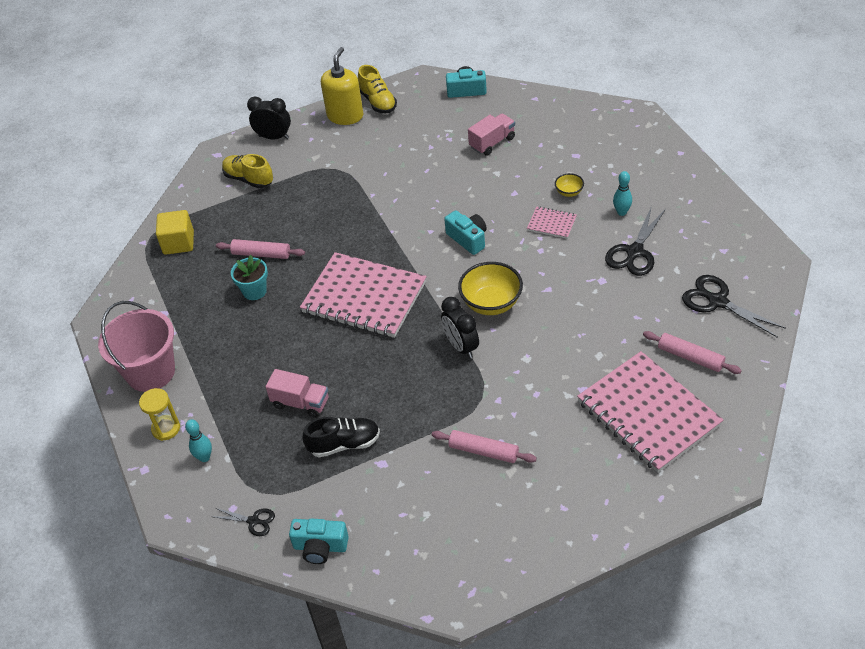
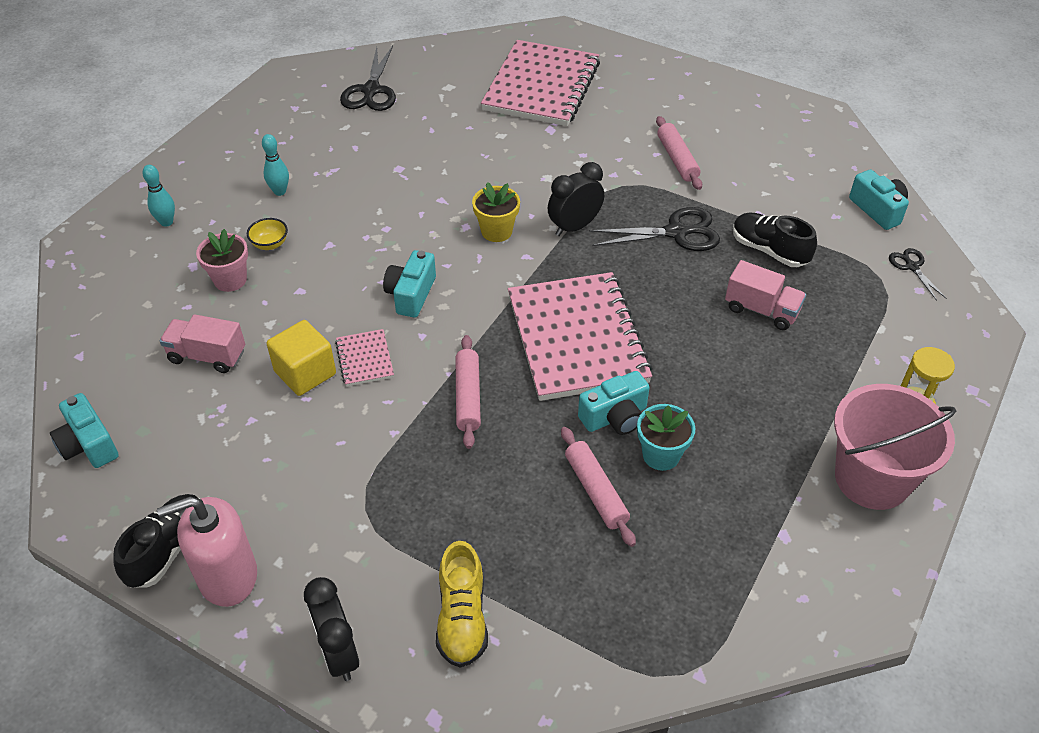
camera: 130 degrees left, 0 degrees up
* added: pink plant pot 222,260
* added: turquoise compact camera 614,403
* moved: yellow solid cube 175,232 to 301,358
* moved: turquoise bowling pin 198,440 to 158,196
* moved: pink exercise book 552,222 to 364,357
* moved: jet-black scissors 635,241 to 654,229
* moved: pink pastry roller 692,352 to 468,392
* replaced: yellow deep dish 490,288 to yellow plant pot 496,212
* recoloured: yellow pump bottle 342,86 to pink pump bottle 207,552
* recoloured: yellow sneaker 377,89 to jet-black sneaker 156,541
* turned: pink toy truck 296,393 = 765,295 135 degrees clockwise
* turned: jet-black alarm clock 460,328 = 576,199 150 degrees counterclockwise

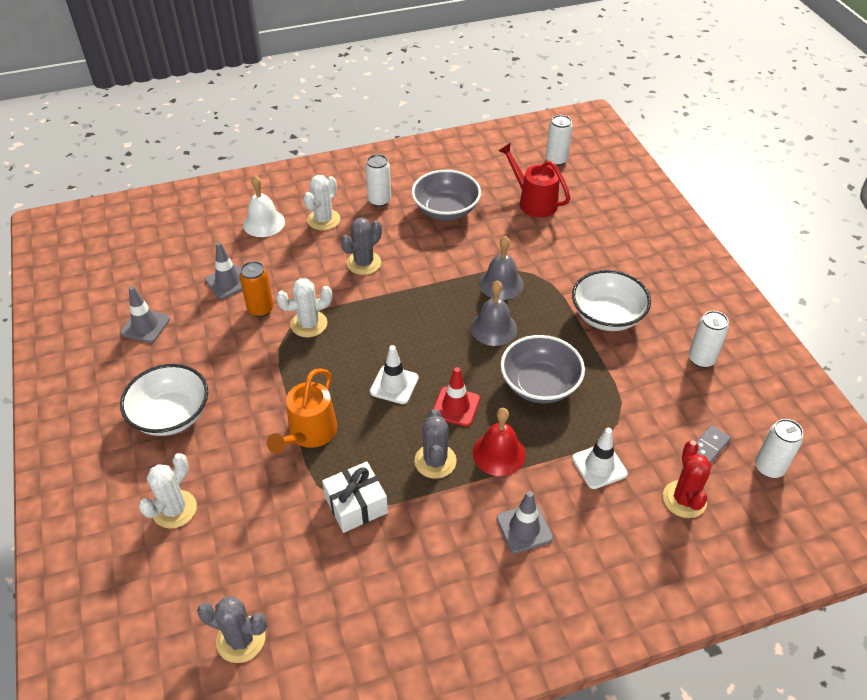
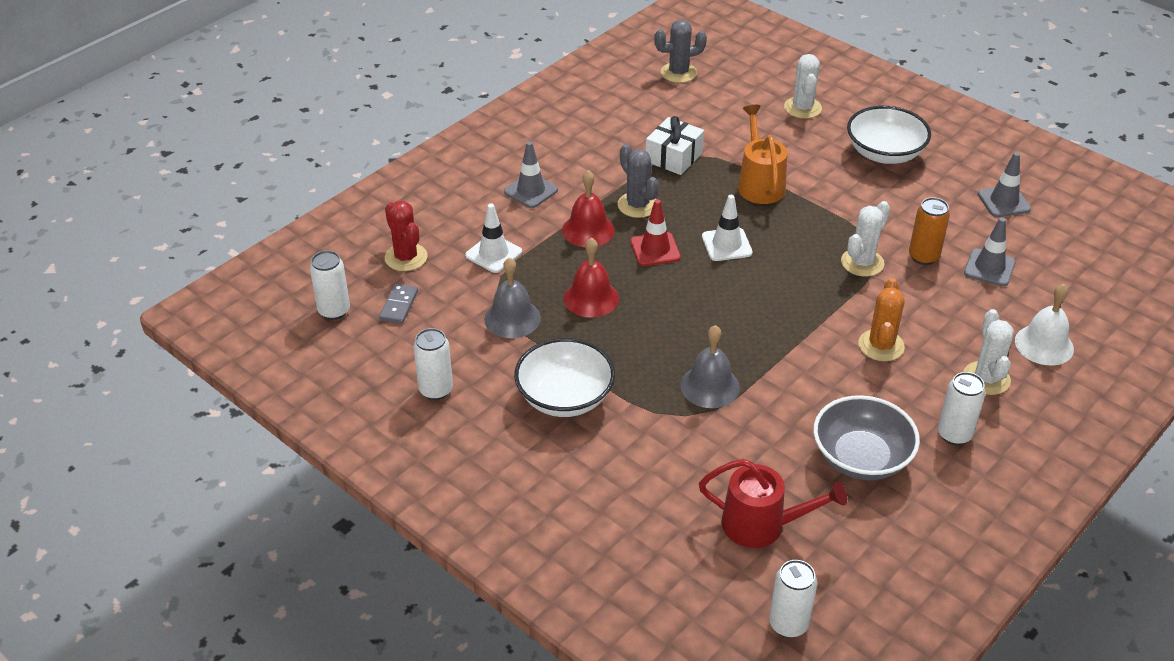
camera: 150 degrees right, 5 degrees down
* moved: ash-grey school bell 494,313 to 512,297
* replaced: ash-grey deep dish 543,369 to crimson school bell 591,277
* recoloured: ash-grey saguaro cactus 361,246 to orange saguaro cactus 881,319

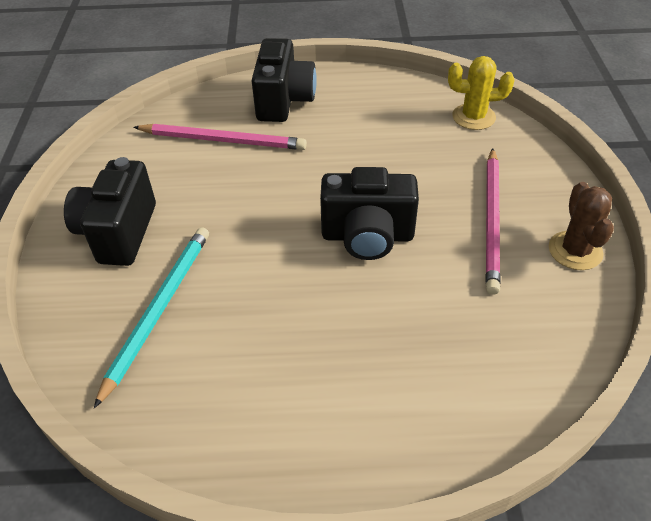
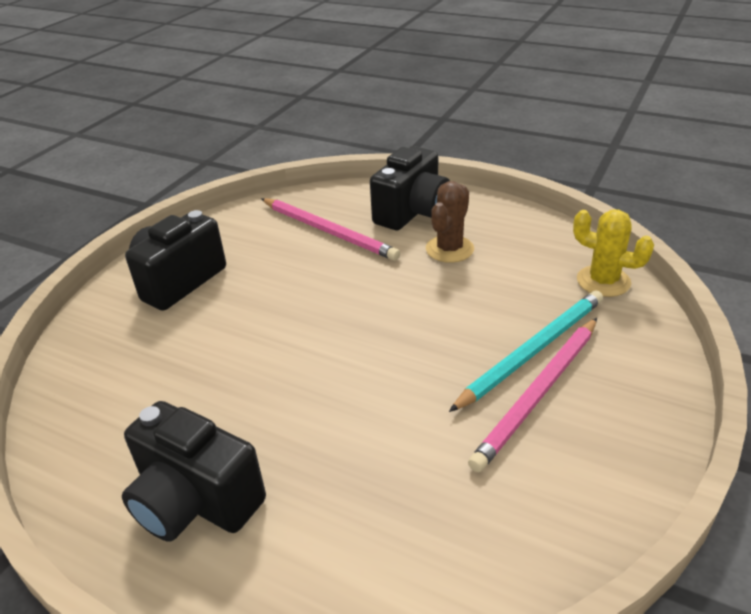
camera: 30 degrees right, 10 degrees down
* moved: turquoise lead pencil 151,317 to 526,351
* moved: jet-black compact camera 369,213 to 194,471
* moved: dark brown saguaro cactus 581,226 to 450,222

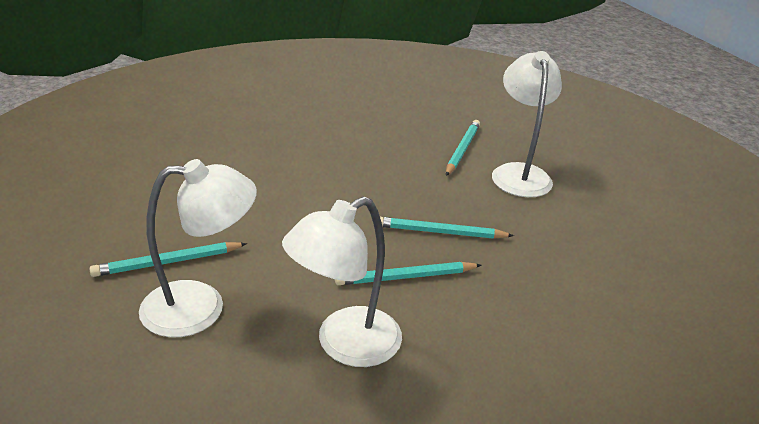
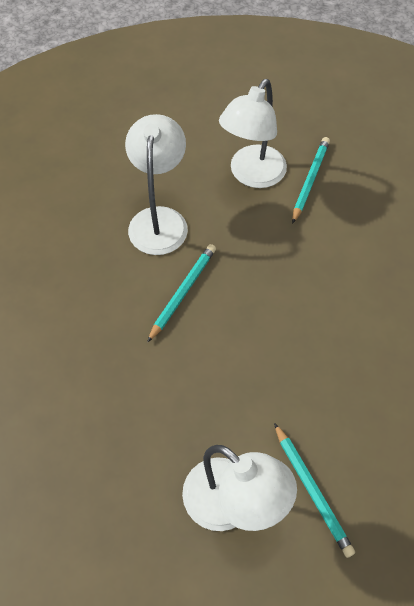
camera: 135 degrees right, 25 degrees up
* removed: turquoise lead pencil 447,228

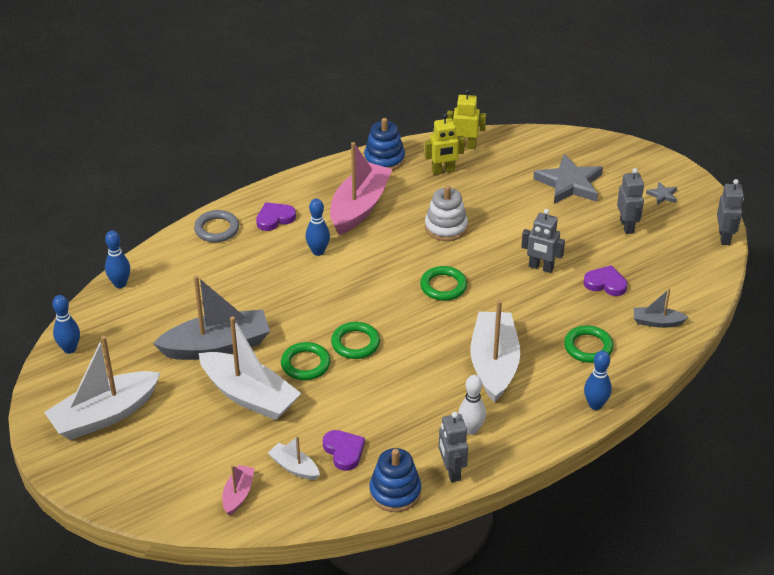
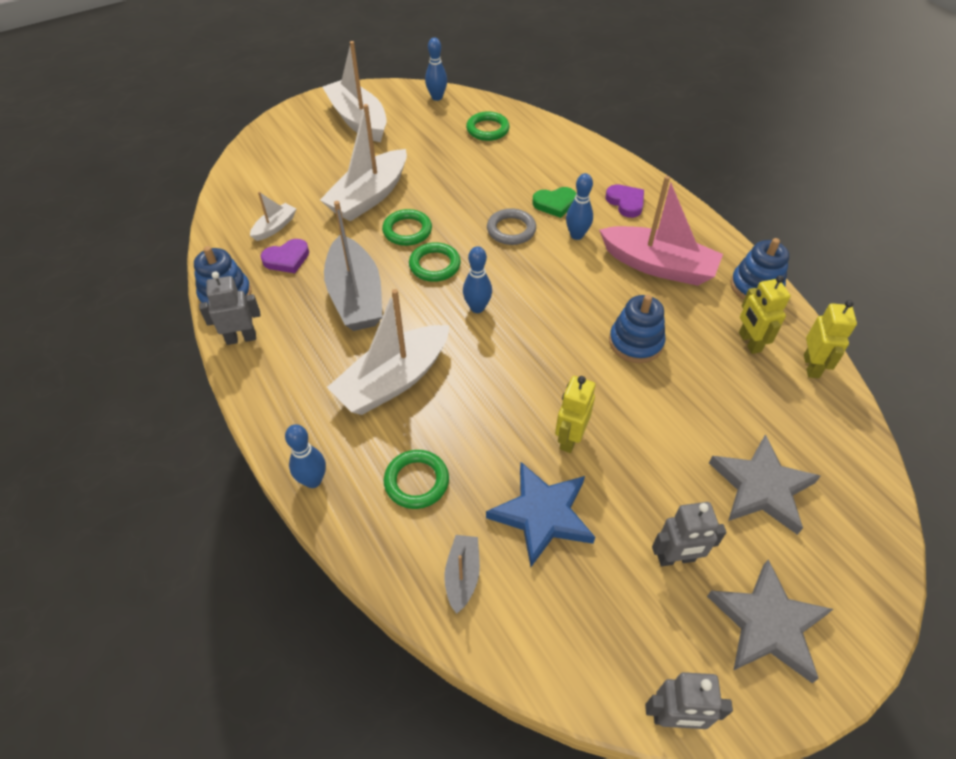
camera: 90 degrees right, 10 degrees up
* removed: pink toy boat 238,490
* removed: pure white bowling pin 472,405
* added: leaf-green heart shape 554,202
* moved: royal blue bowling pin 117,259 to 477,279
* moved: ash-grey toy boat 211,317 to 353,266
* moved: ash-grey ring 216,226 to 511,226
* moved: leaf-green ring 443,283 to 488,126
* replaced: royal purple heart shape 605,280 to royal blue five-pointed star 540,514
* recoloured: pure white ring stacker 446,213 to royal blue ring stacker 637,329
* recoloured: ash-grey robot 543,241 to yellow robot 575,414
* turned: pure white toy boat 495,351 = 388,352 135 degrees clockwise
* resized: ash-grey five-pointed star 661,193 = 770,621 x2.22

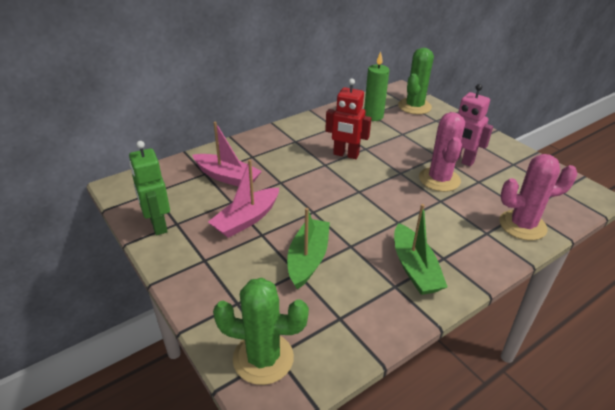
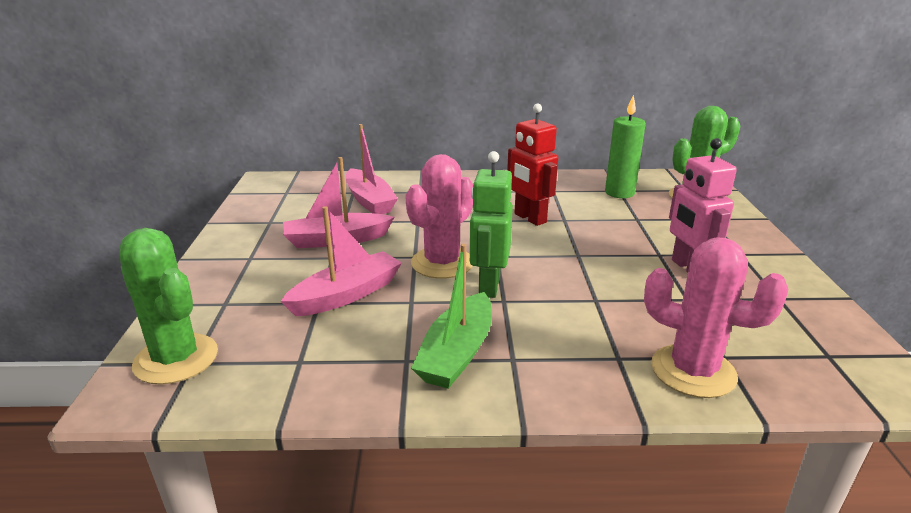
camera: 35 degrees right, 10 degrees down
* moved: leaf-green robot 149,188 to 491,224
* moved: pink saguaro cactus 442,152 to 439,216
* recoloured: leaf-green toy boat 308,248 to pink toy boat 341,261

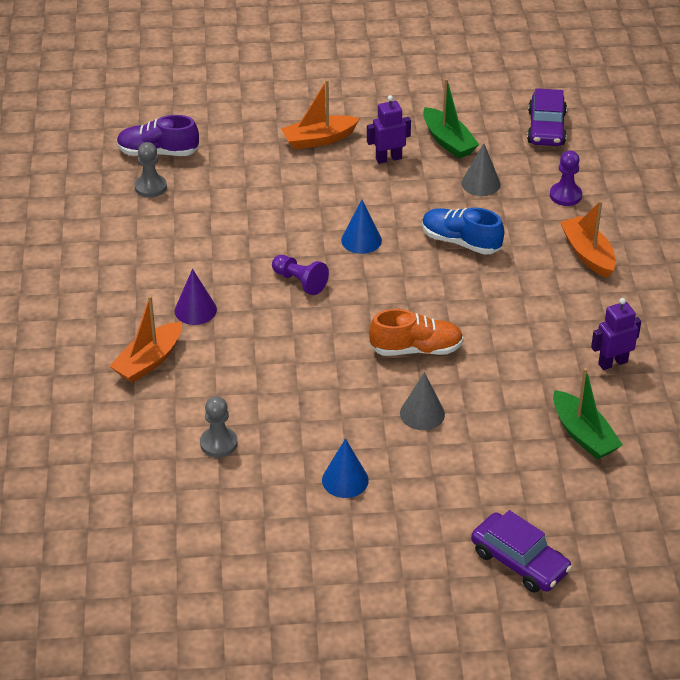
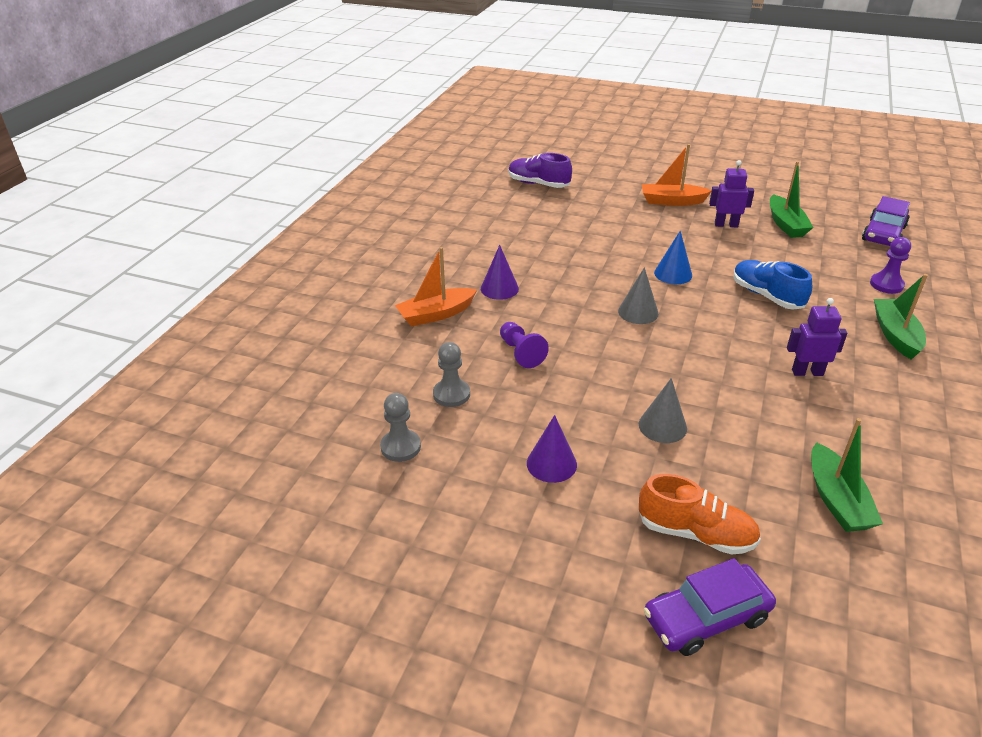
camera: 25 degrees right, 5 degrees down
* moved: ash-grey pawn 150,170 to 400,427
* moved: royal purple pawn 300,275 to 524,345
* moved: orange sneaker 416,332 to 699,514
* moved: ash-grey solid cone 480,169 to 638,295
* moved: royal purple robot 616,334 to 817,337
* recoloured: royal blue solid cone 345,468 to royal purple solid cone 552,449
* recoloured: orange toy boat 588,239 to leaf-green toy boat 901,316
* turned: royal purple automobile 521,551 = 710,607 90 degrees clockwise

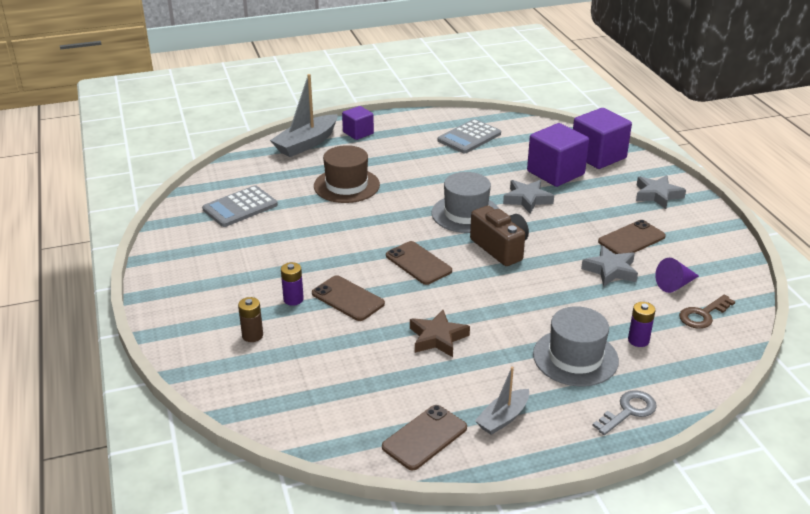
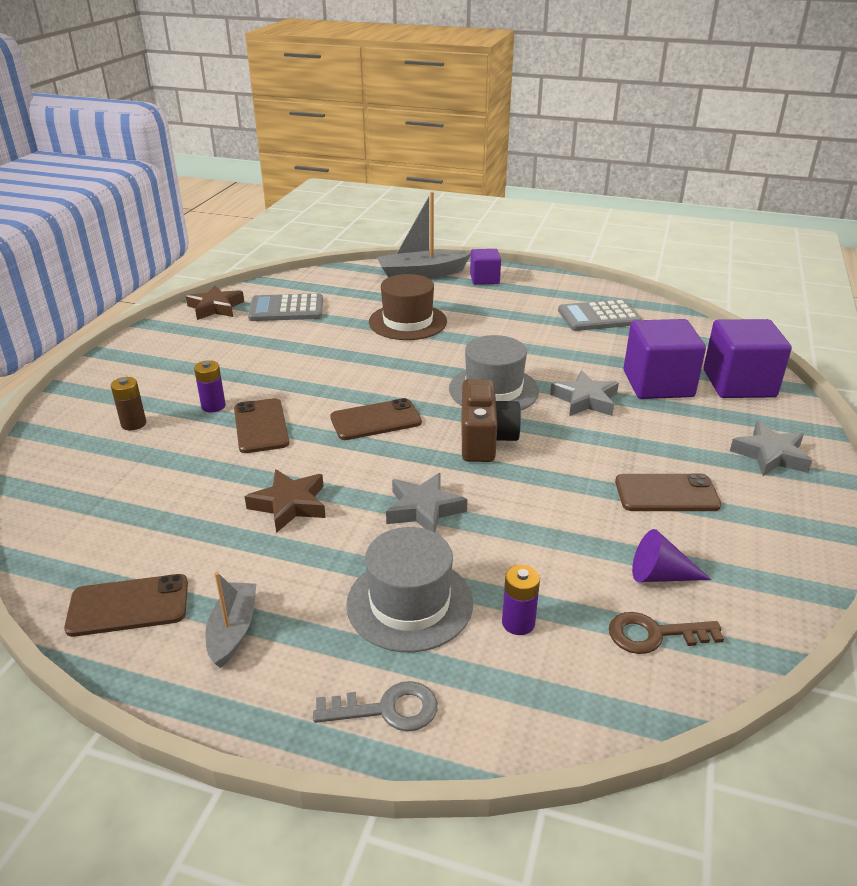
camera: 35 degrees right, 0 degrees up
* added: dark brown five-pointed star 215,302
* moved: ash-grey five-pointed star 609,266 to 426,502
* turned: dark brown mobile phone 419,263 = 376,419 75 degrees clockwise
* turned: ash-grey toy boat 502,401 = 230,620 105 degrees clockwise

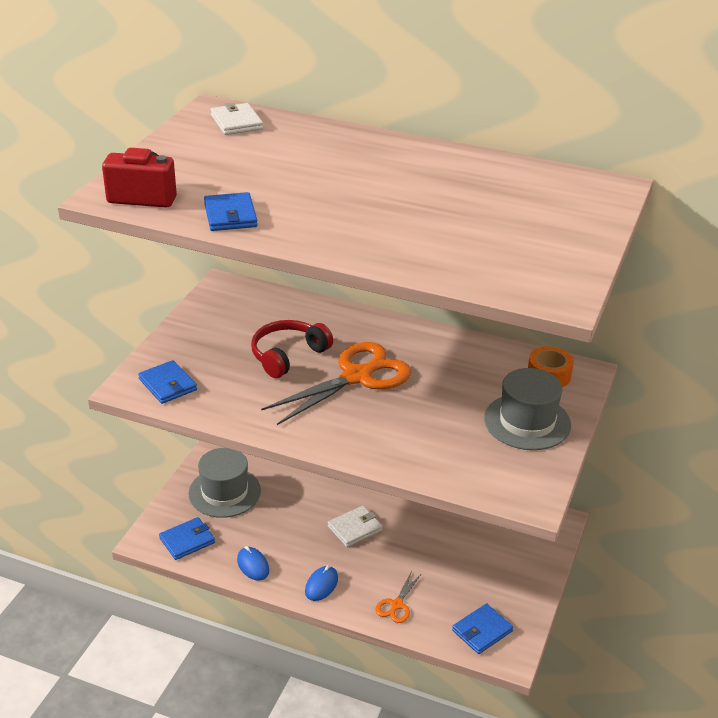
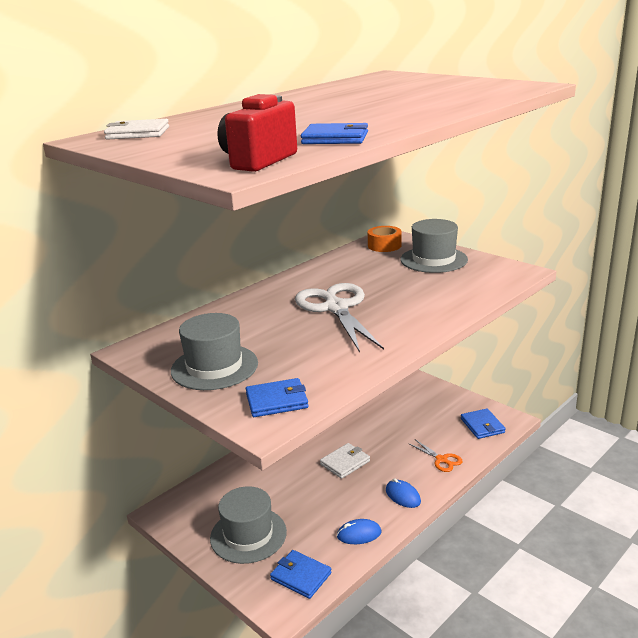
camera: 65 degrees left, 10 degrees down
* removed: crimson headphones 292,349
* added: ash-grey tall hat 214,351
* recoloured: orange scissors 336,383 to pure white scissors 339,317
* turned: royal blue billfold 187,538 = 301,574 45 degrees counterclockwise
* turned: pure white billfold 355,526 = 345,461 60 degrees clockwise

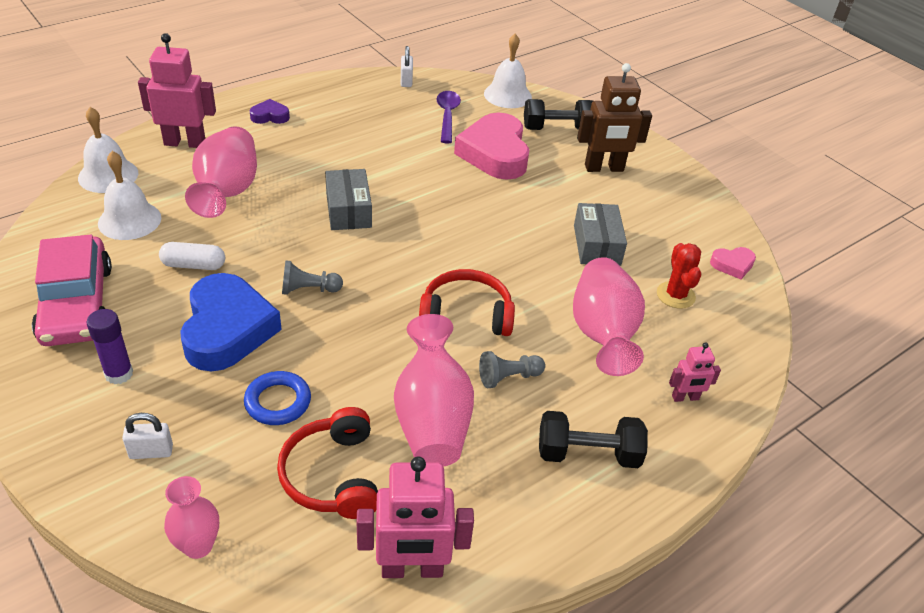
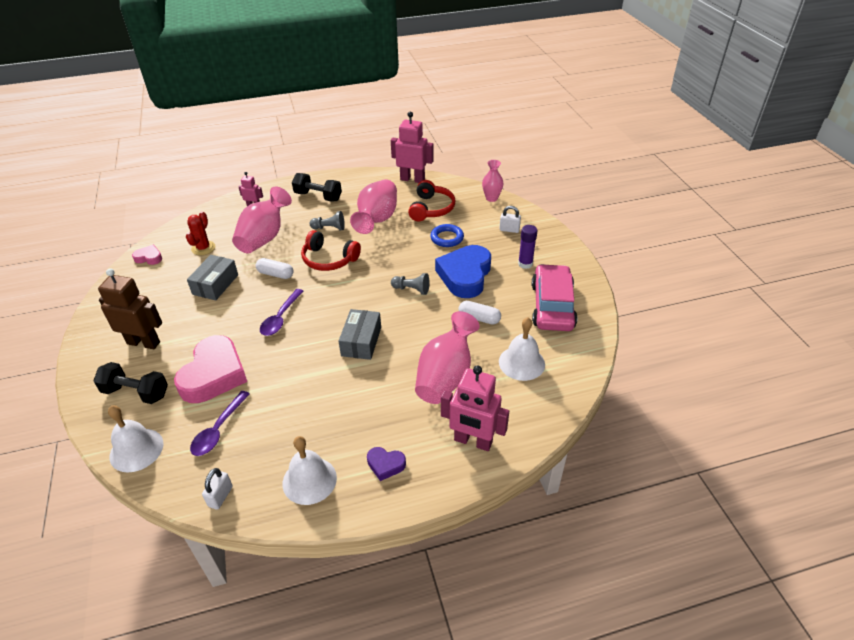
camera: 155 degrees left, 0 degrees up
* added: pure white pill shape 274,268
* added: royal purple teaspoon 282,312
* moved: pure white school bell 108,150 to 309,470

